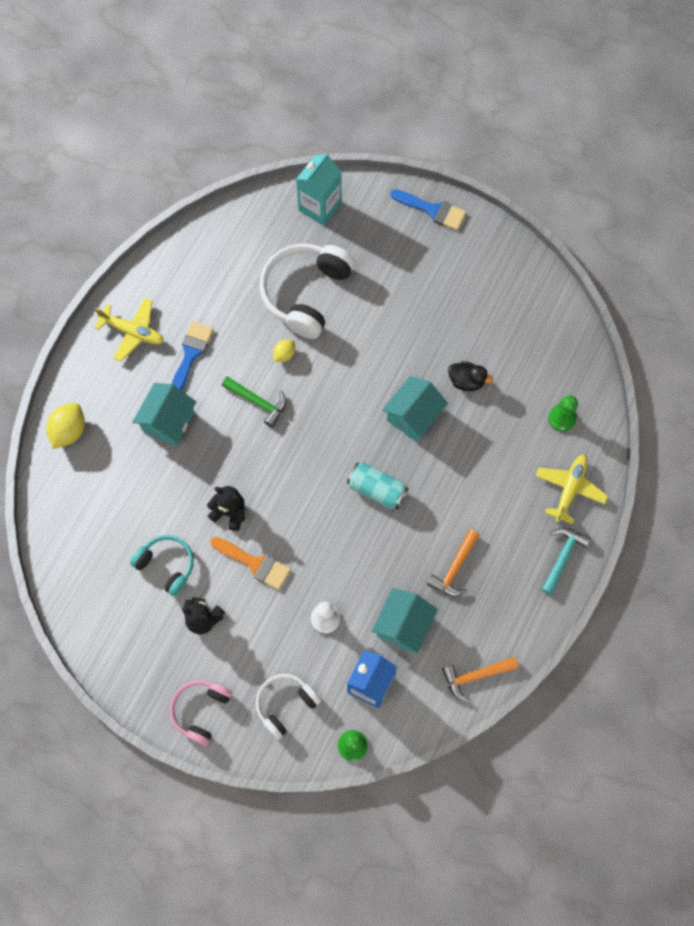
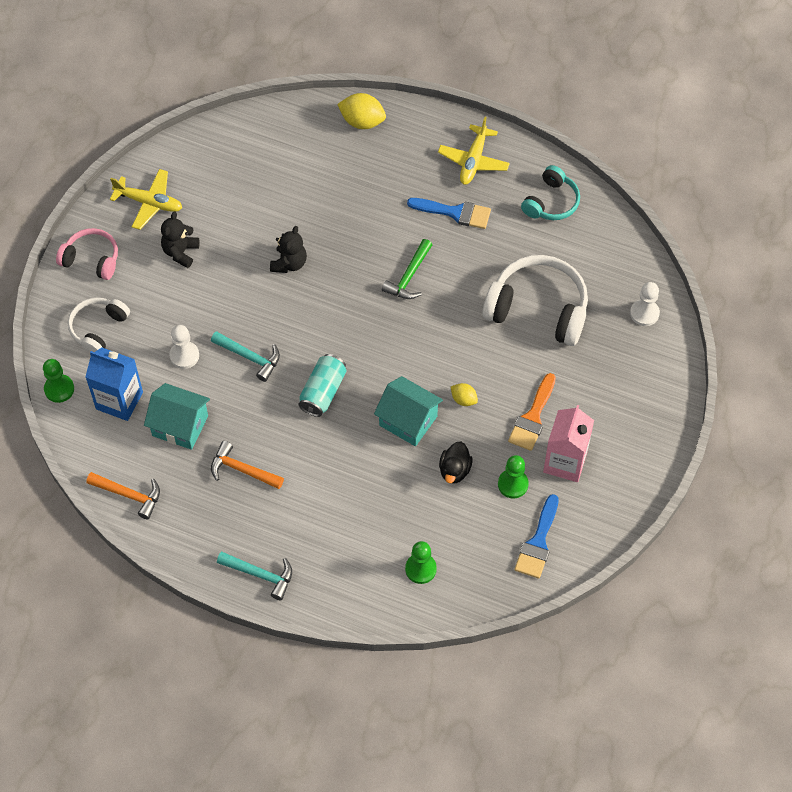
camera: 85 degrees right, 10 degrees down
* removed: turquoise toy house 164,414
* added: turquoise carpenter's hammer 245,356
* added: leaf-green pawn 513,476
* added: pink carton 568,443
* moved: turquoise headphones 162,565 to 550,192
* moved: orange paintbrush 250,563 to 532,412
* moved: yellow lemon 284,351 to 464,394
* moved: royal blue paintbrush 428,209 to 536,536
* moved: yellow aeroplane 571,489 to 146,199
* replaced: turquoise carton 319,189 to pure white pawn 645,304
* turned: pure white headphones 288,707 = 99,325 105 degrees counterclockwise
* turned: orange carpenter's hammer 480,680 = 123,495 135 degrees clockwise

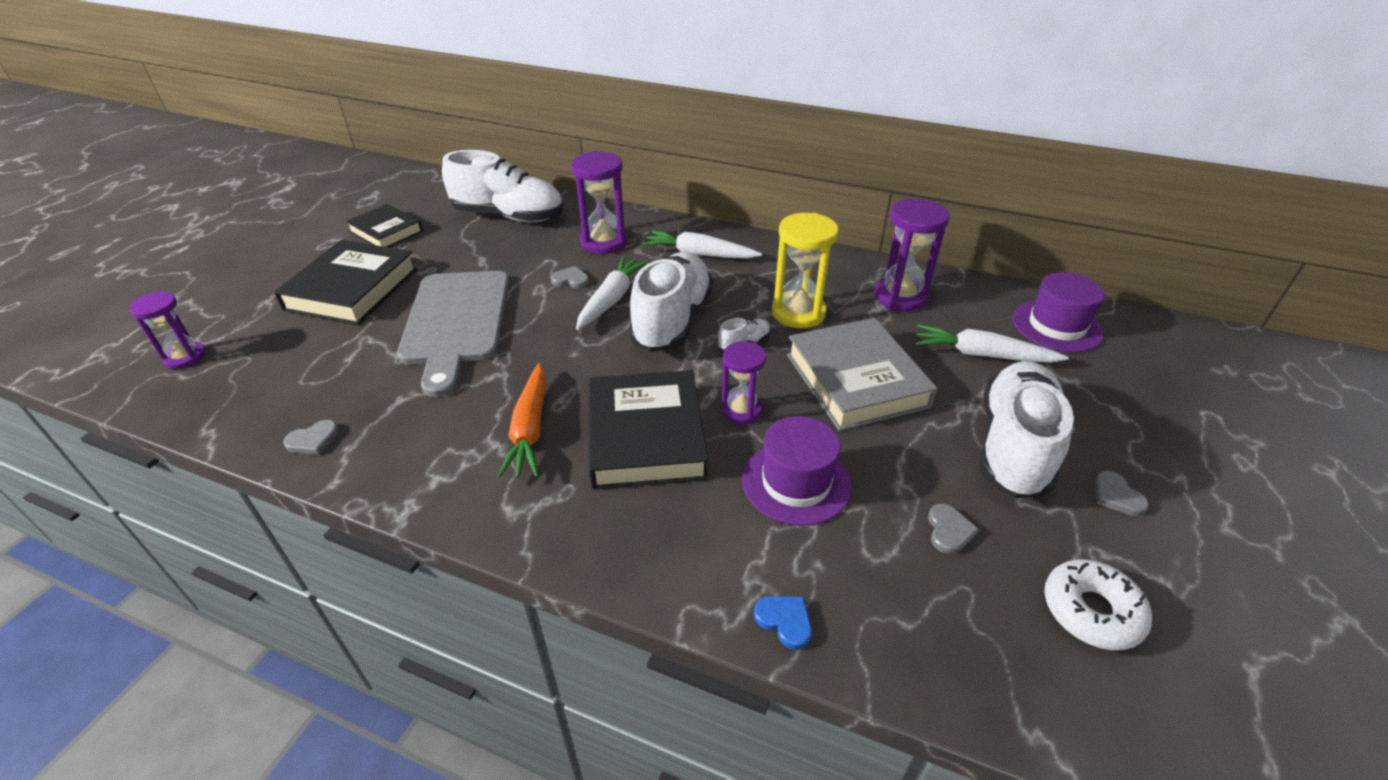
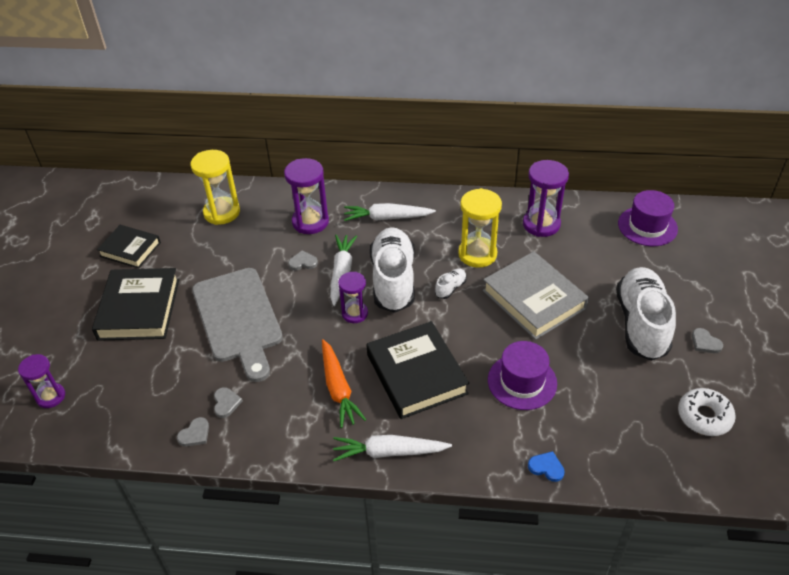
camera: 15 degrees left, 5 degrees up
* moved: royal purple hourglass 743,382 to 353,297
* moved: pure white root vegetable 992,343 to 392,448
* moved: ash-grey heart shape 953,529 to 228,402
* replaced: pure white sneaker 502,186 to yellow hourglass 215,187

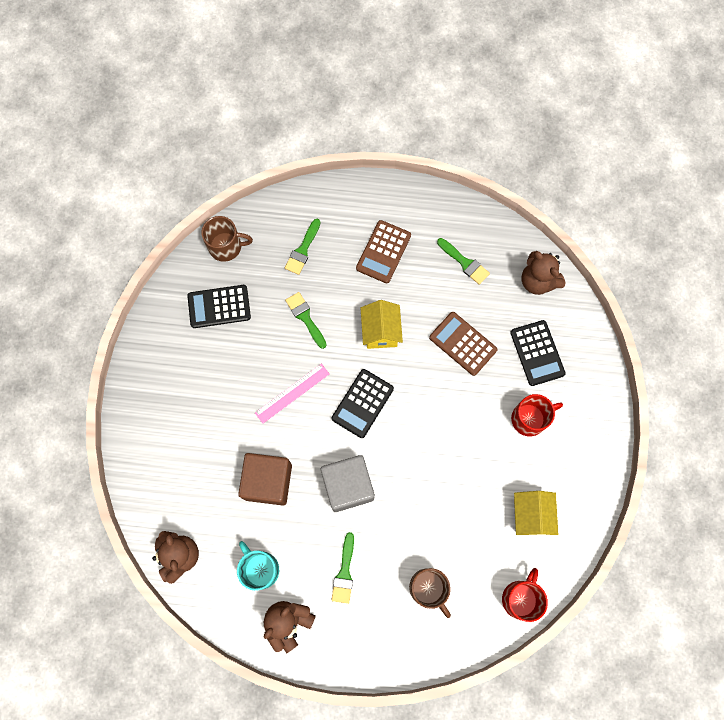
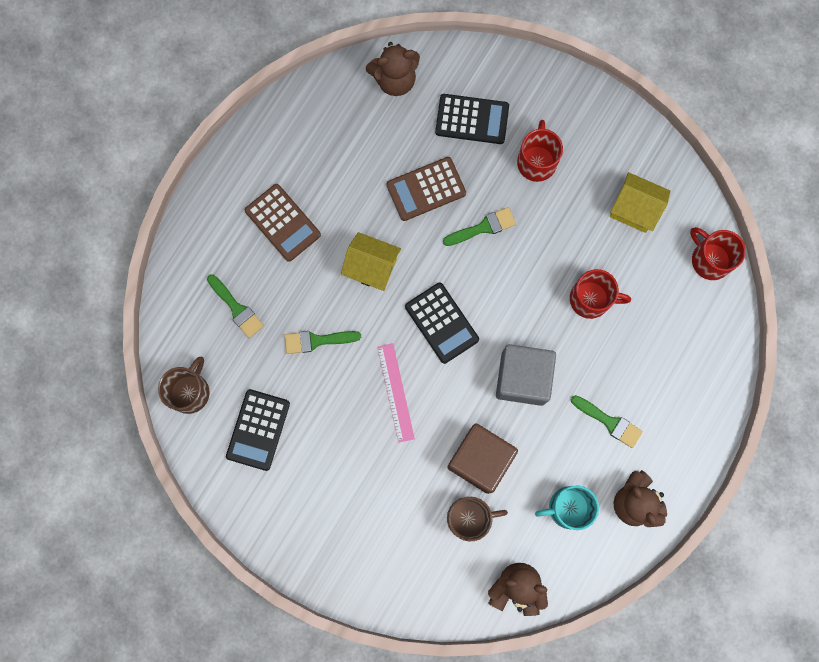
camera: 65 degrees left, 5 degrees up
* added: crimson mug 600,294
* moved: dark brown mug 430,593 to 477,519
* moved: leaf-green paintbrush 463,261 to 479,226

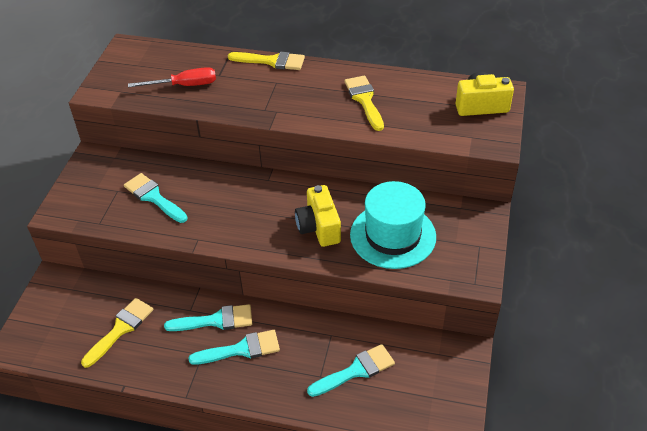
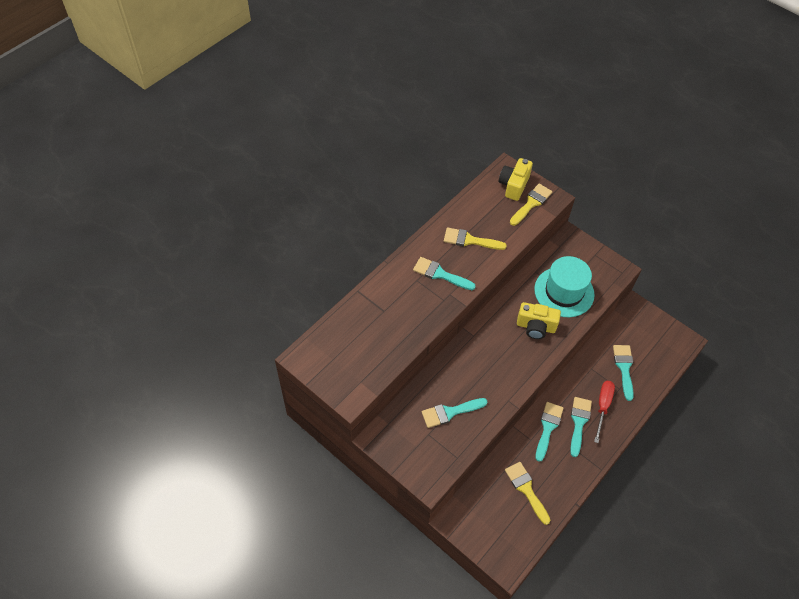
camera: 65 degrees left, 10 degrees up
* added: turquoise paintbrush 444,273
* moved: crimson screwdriver 172,77 to 604,412
* moved: yellow paintbrush 266,61 to 531,205

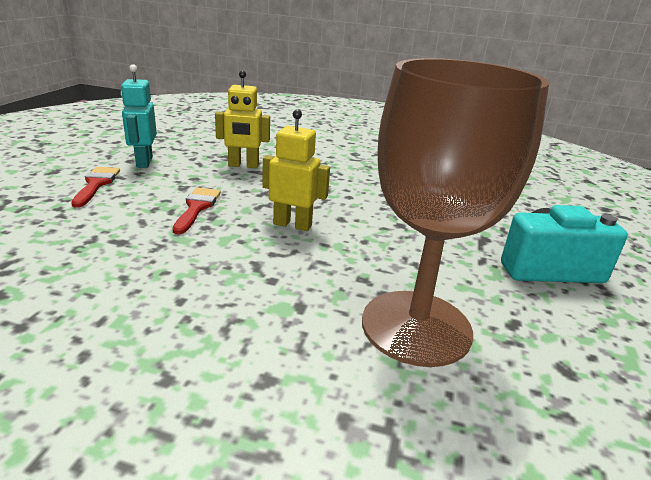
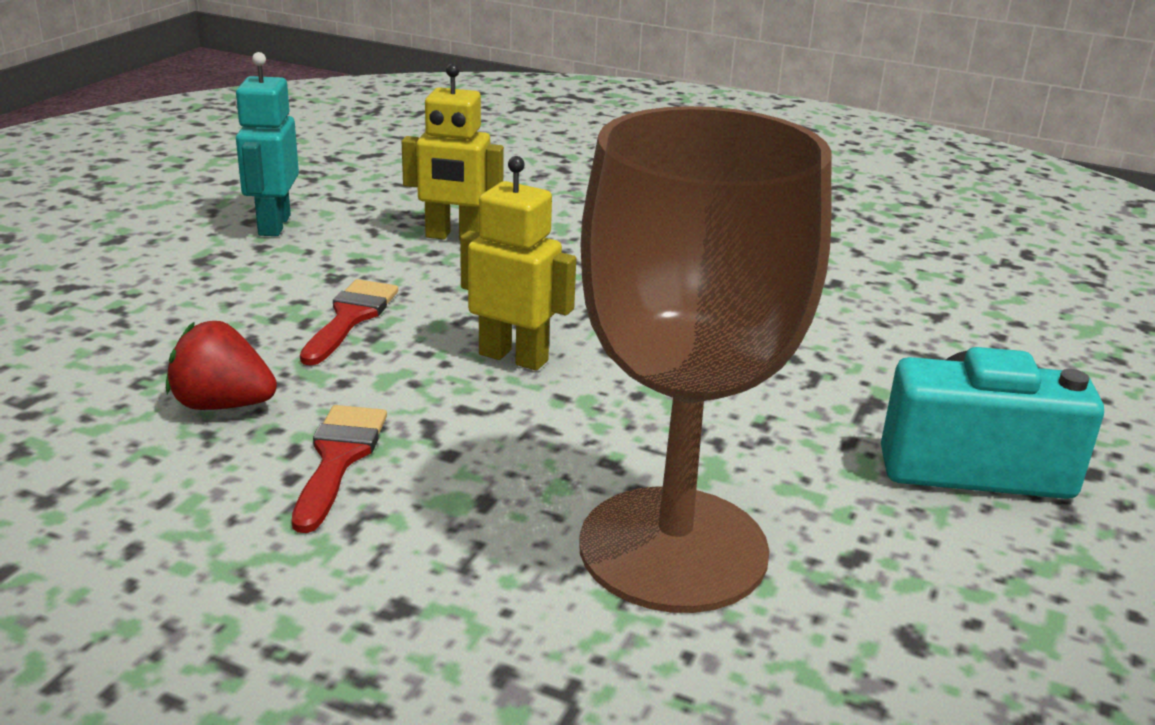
camera: 10 degrees right, 0 degrees up
* added: crimson toy strawberry 221,365
* moved: crimson paintbrush 95,187 to 339,469

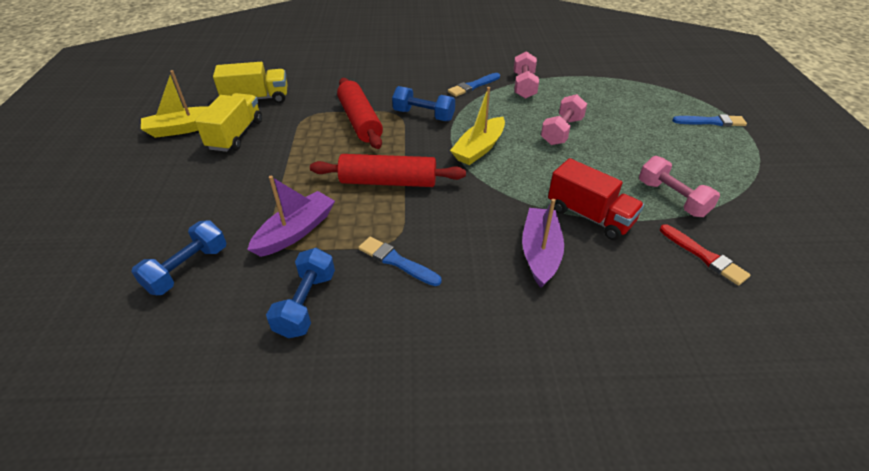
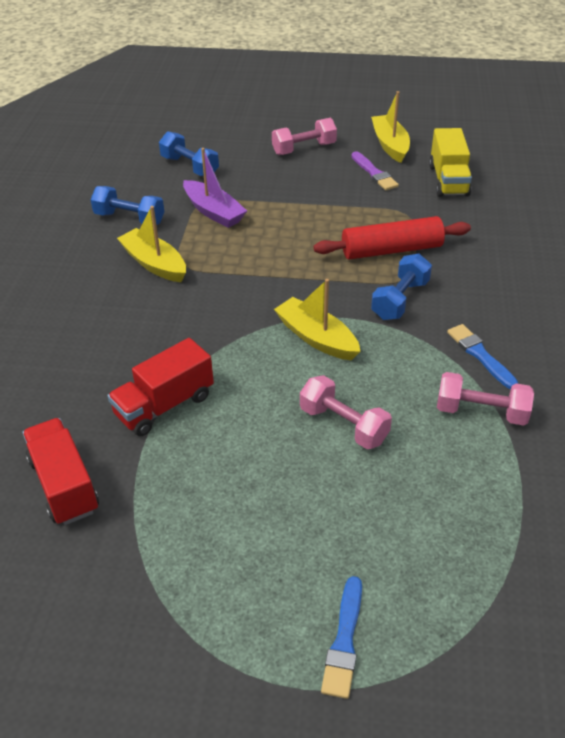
camera: 100 degrees right, 0 degrees up
* removed: crimson pastry roller 388,170
* removed: royal purple toy boat 543,243
* moved: pink dumbbell 679,186 to 304,136
* replaced: yellow toy truck 228,122 to royal purple paintbrush 375,170
* replaced: royal blue paintbrush 400,261 to yellow toy boat 151,244
* replaced: crimson paintbrush 705,254 to crimson toy truck 61,471

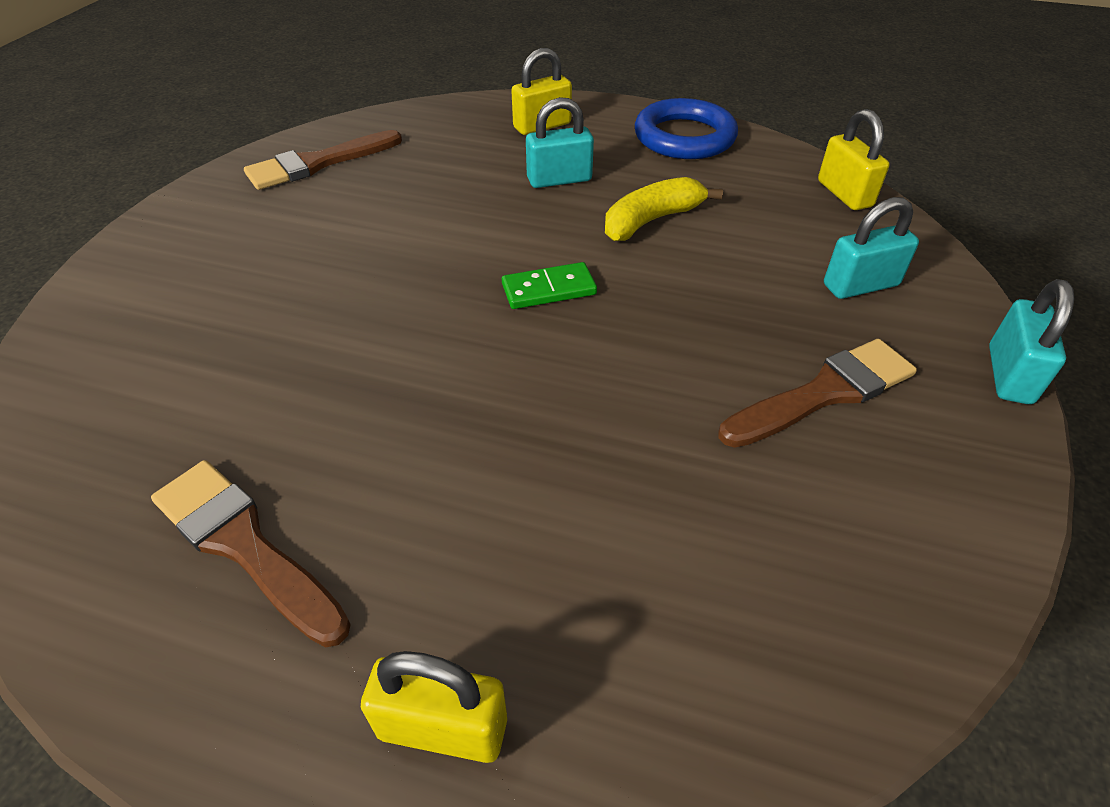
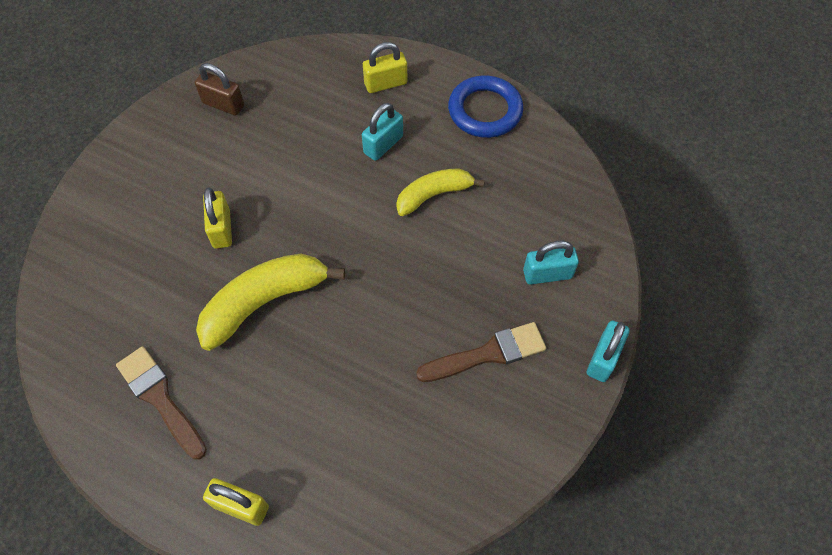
camera: 10 degrees right, 15 degrees up
* removed: leaf-green domino piece 549,285
* added: yellow banana fruit 270,302
* moved: yellow lock 853,159 to 217,218
* replaced: dark brown paintbrush 323,160 to dark brown lock 219,89
* turned: turquoise lock 560,142 = 382,132 45 degrees counterclockwise

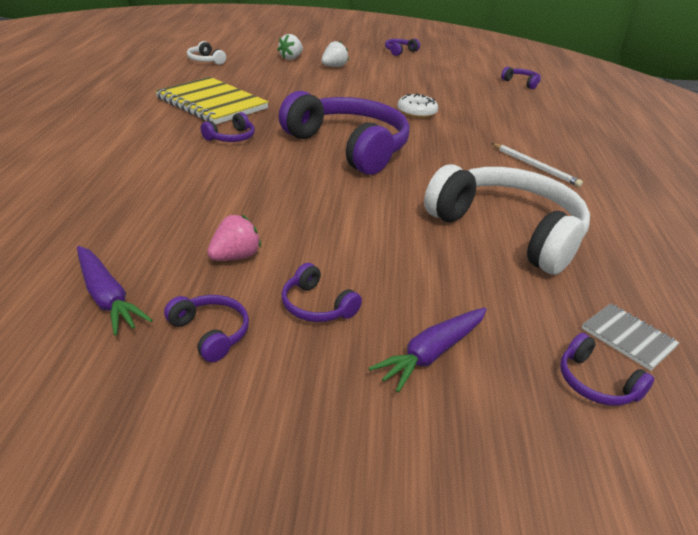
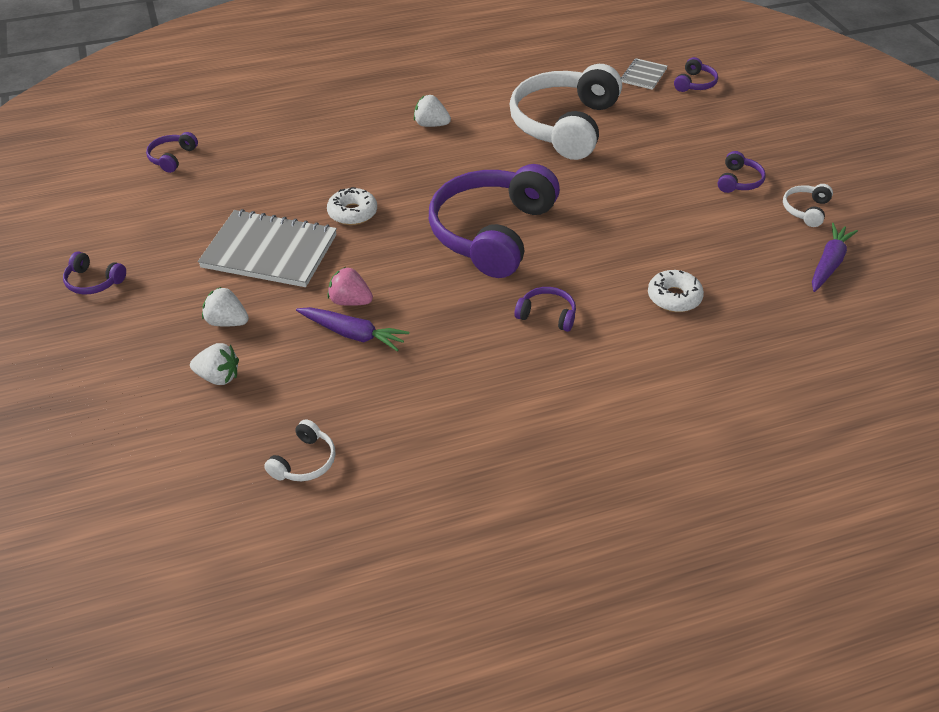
camera: 110 degrees left, 10 degrees up
* removed: yellow exercise book 212,100
* added: ash-grey exercise book 267,248
* added: pure white donut 676,291
* moved: pink toy strawberry 234,238 to 350,286
* moved: royal purple root vegetable 428,350 to 352,329
* replaced: pure white lead pencil 537,165 to pure white toy strawberry 432,111
* recoloured: royal purple headphones 206,328 to pure white headphones 808,205

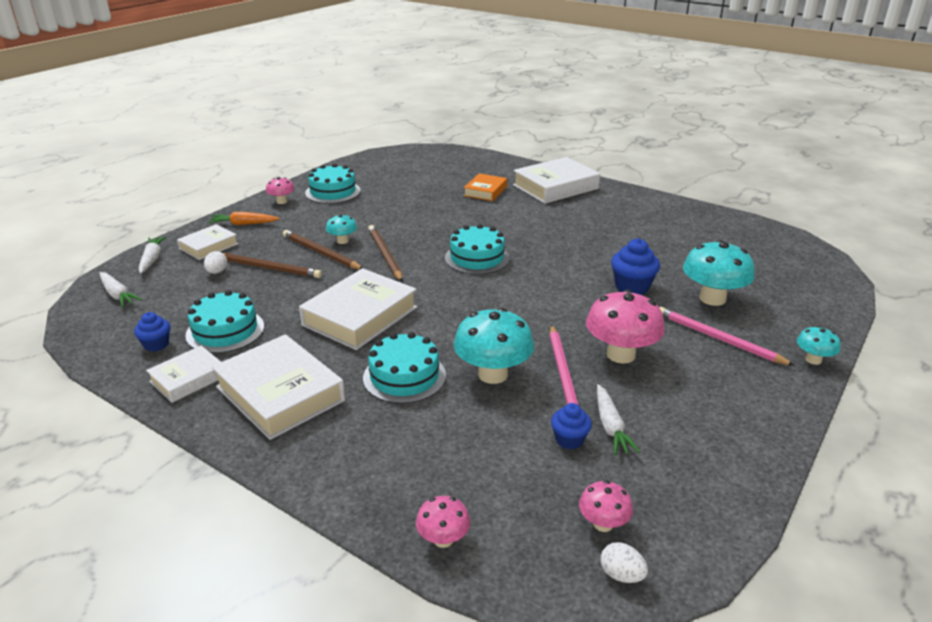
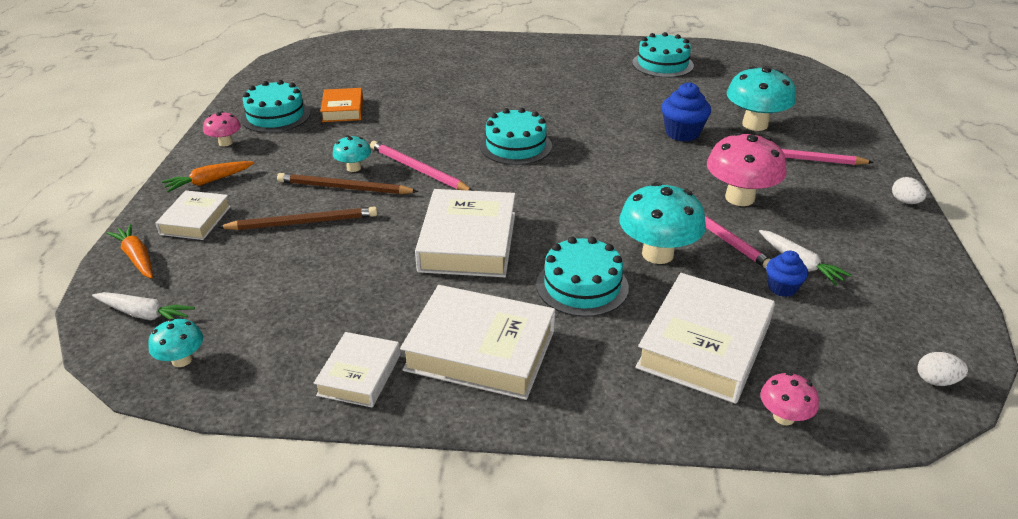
camera: 30 degrees left, 5 degrees up
* removed: royal blue cupcake 152,332
* removed: pink toadstool 606,506
* moved: turquoise cake 224,321 to 663,55
* moved: pure white egg 215,262 to 909,190
* moved: orange book 485,187 to 341,105
* moved: pure white book 556,180 to 705,338
* moved: turquoise toadstool 818,345 to 175,343
* recoloured: pure white root vegetable 152,254 to orange root vegetable 130,251
* recoloured: dark brown lead pencil 385,253 to pink lead pencil 421,166

